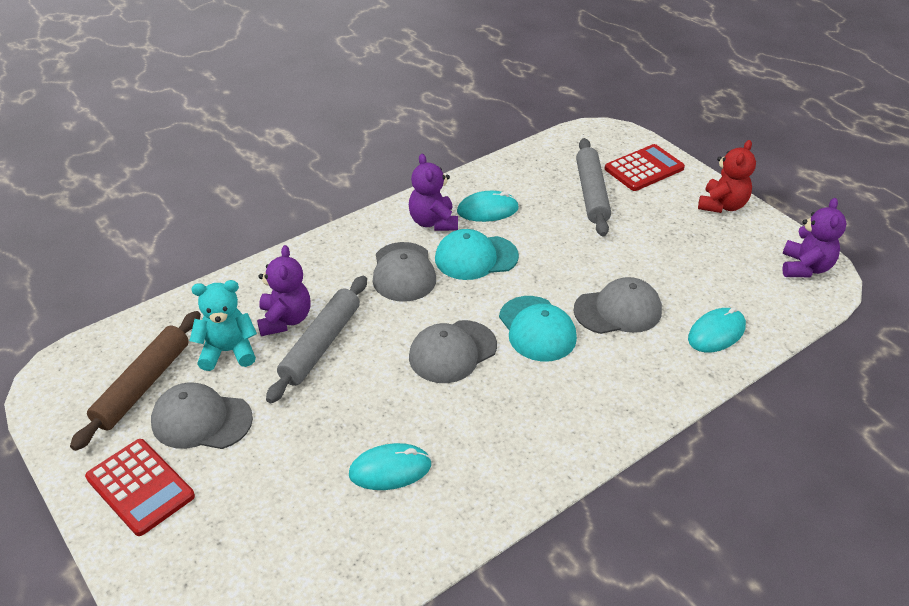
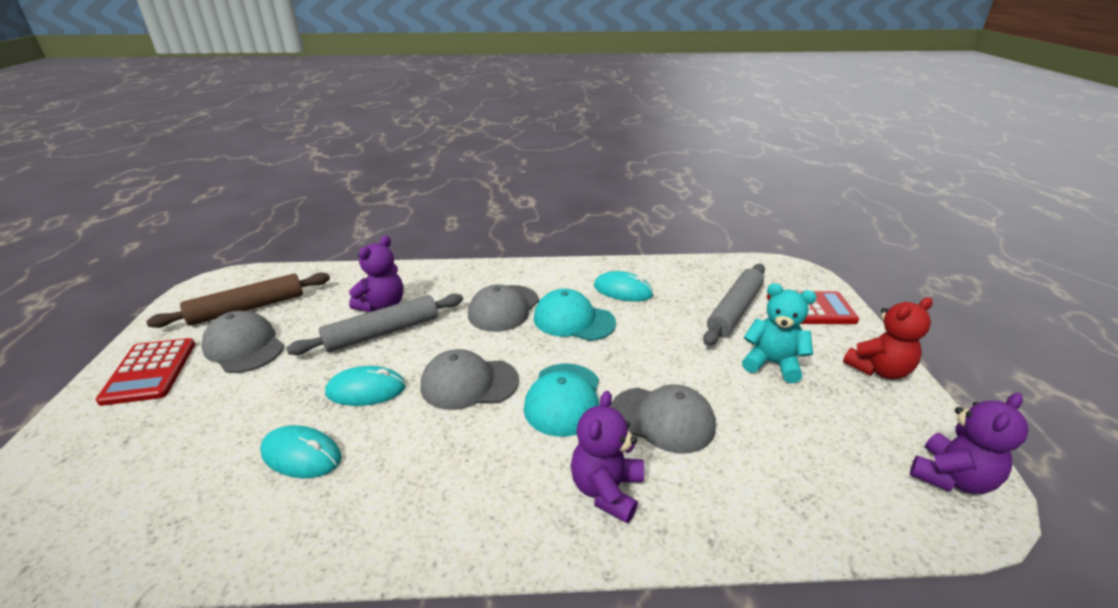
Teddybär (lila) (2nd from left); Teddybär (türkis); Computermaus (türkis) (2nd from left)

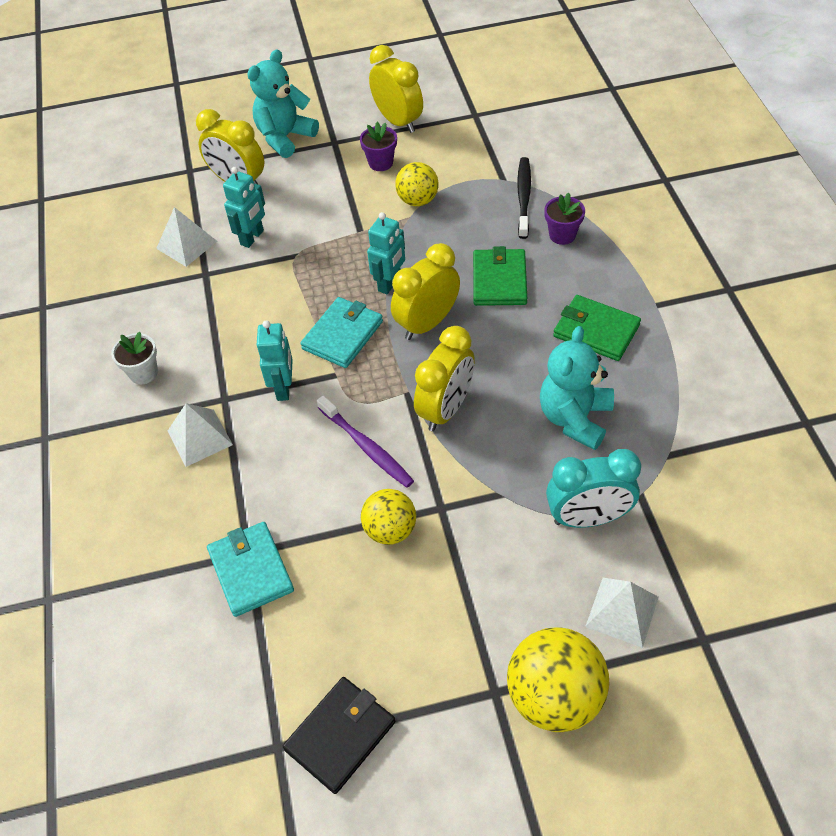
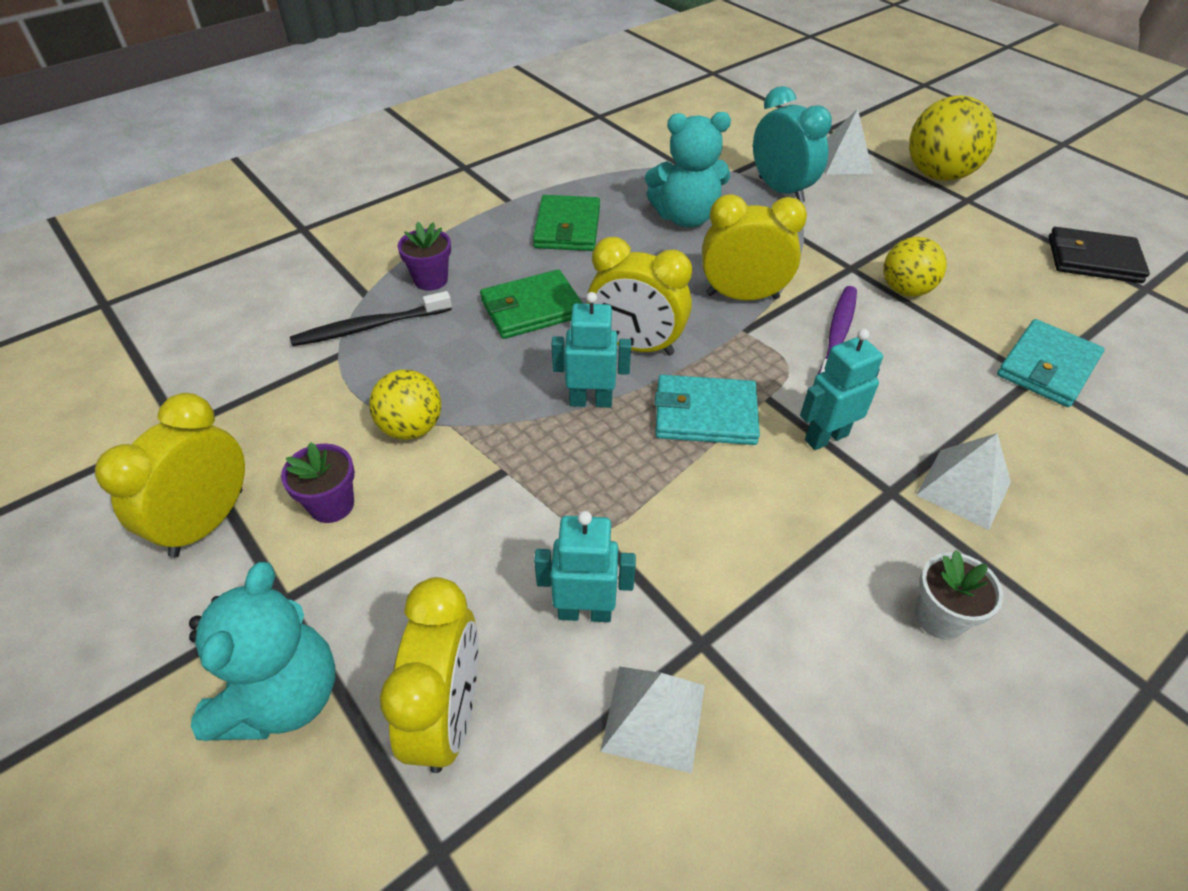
Teddybär (türkis) (1st from left)

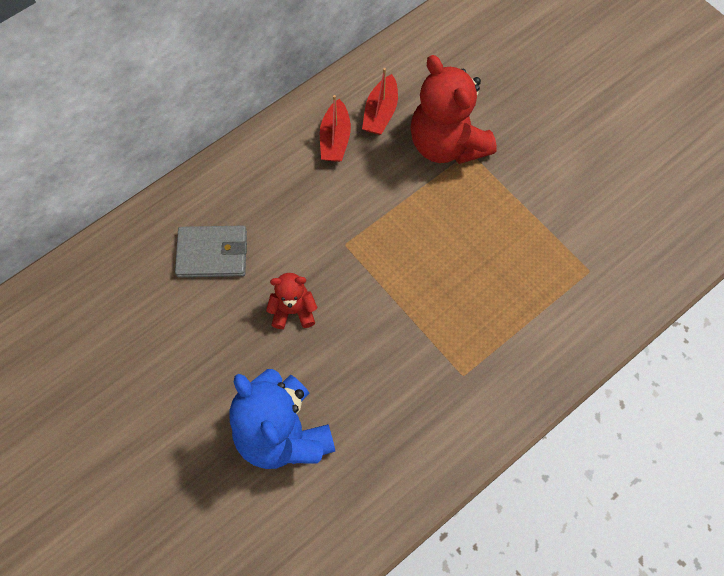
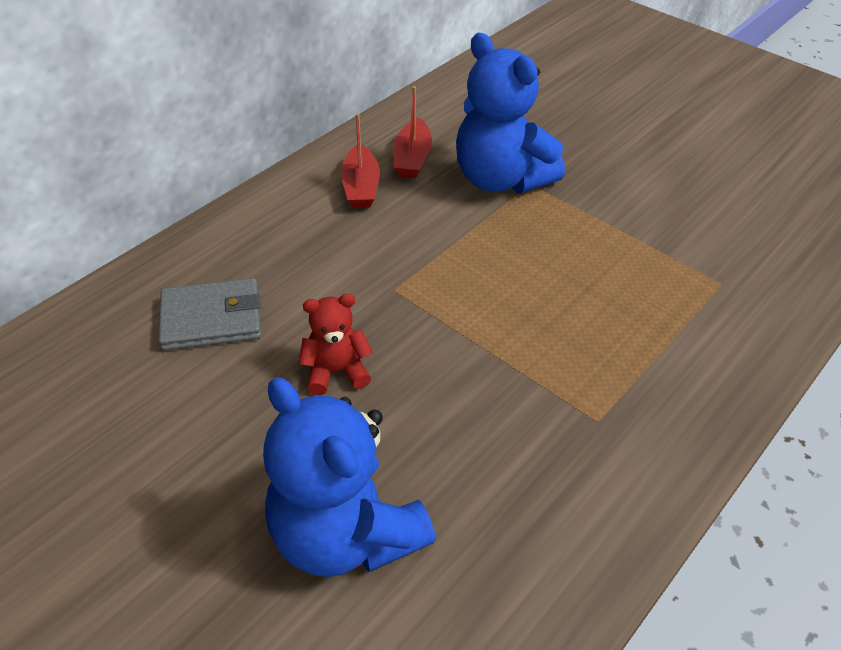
Teddybär (blau) (2nd from left)

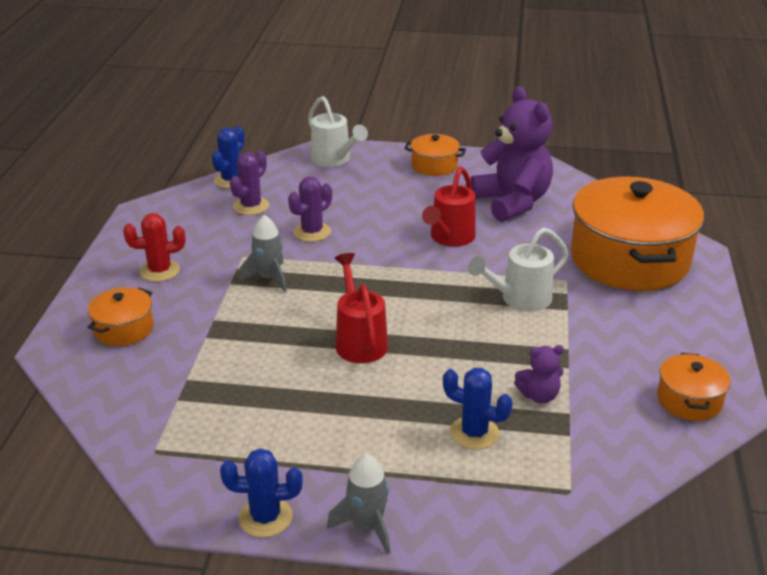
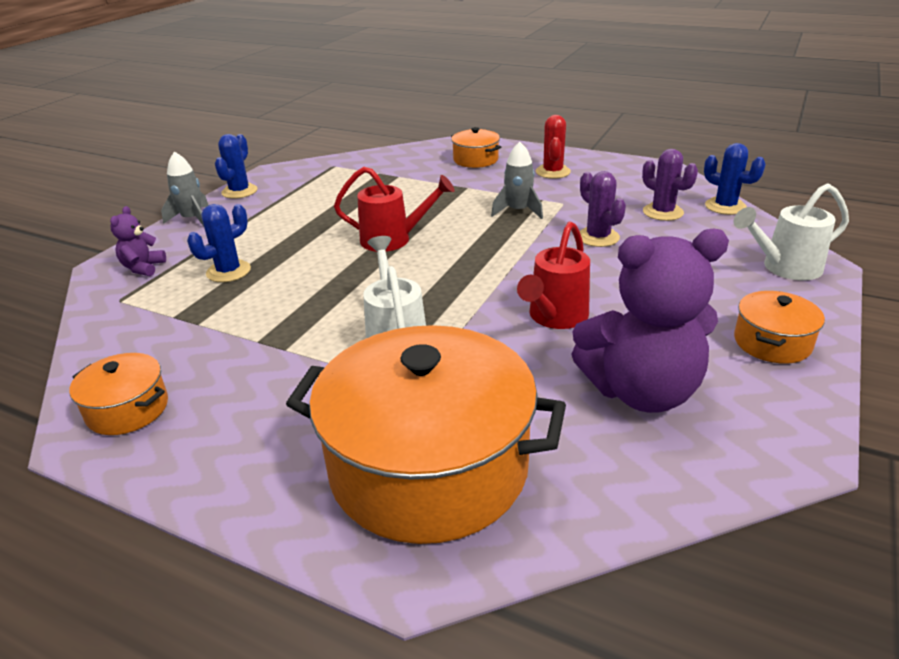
Gießkanne (rot) (2nd from left); Teddybär (lila) (1st from left)

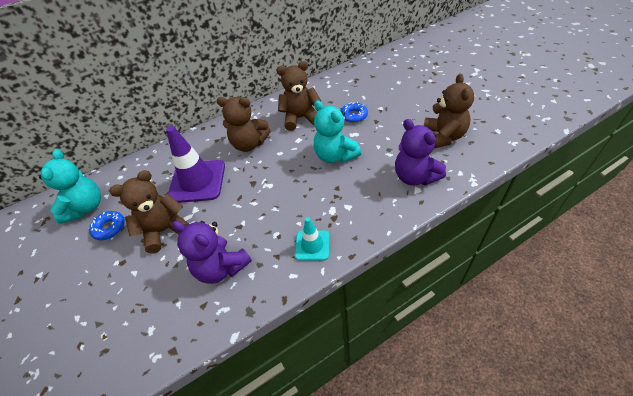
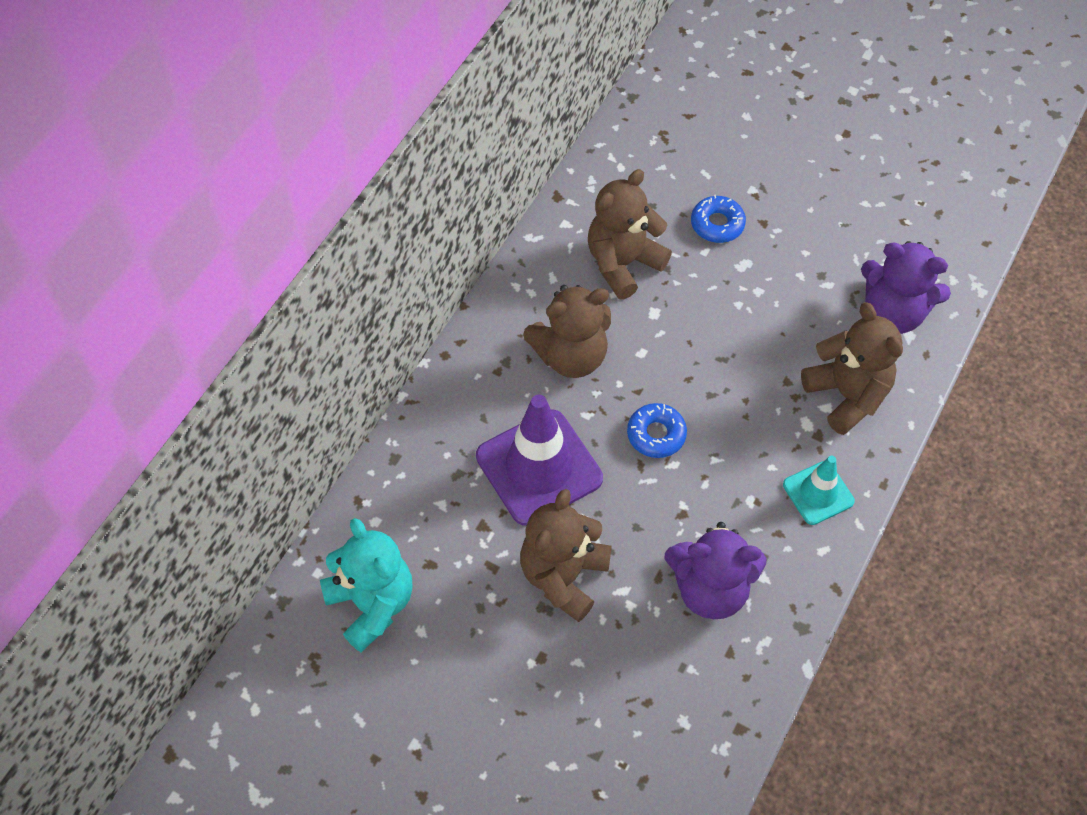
Teddybär (braun) (4th from left); Teddybär (türkis) (2nd from left in the first image); Donut (blau) (1st from left)

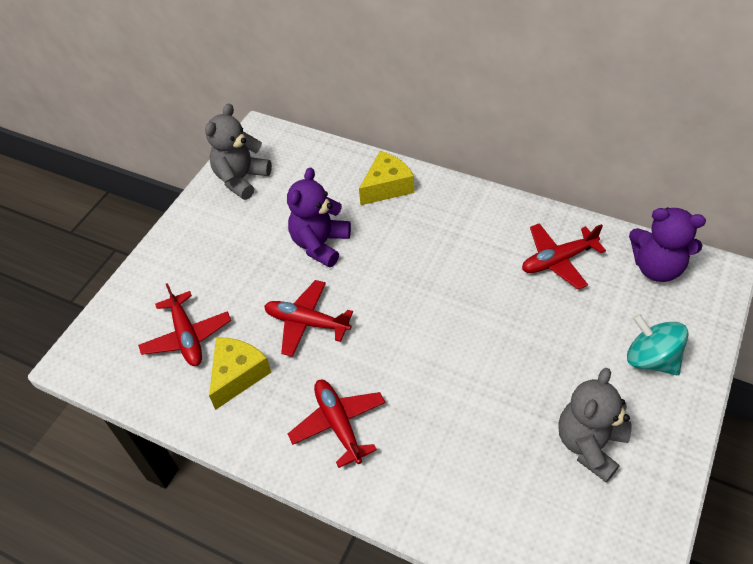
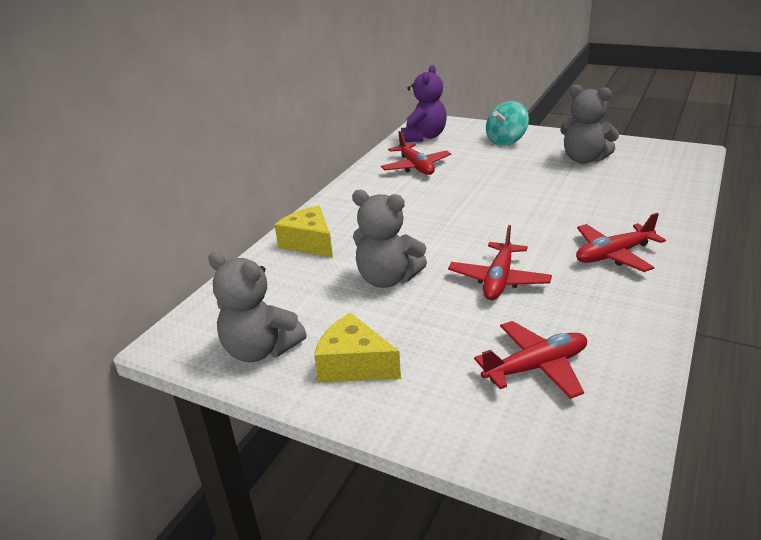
Teddybär (grau) (2nd from left); Käse (gelb) (2nd from left)

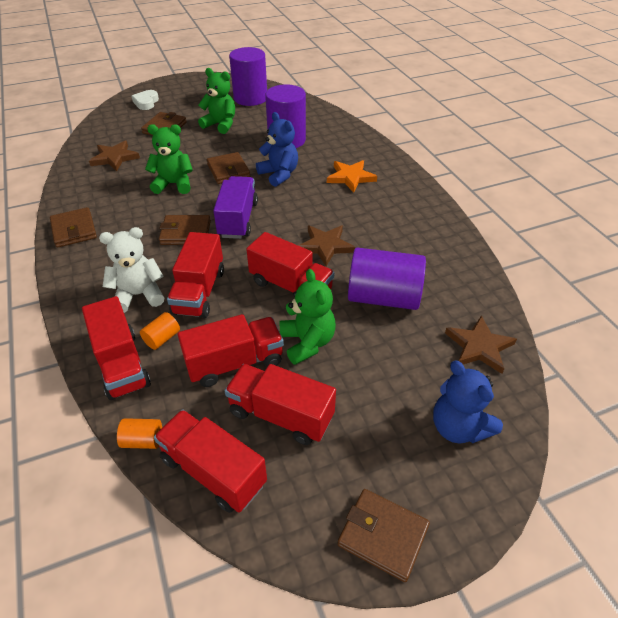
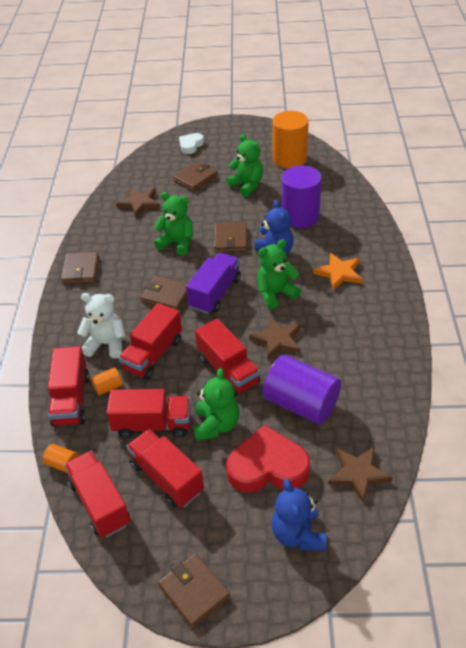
Vollzylinder (orange) (3rd from left); Teddybär (grün) (4th from left); Herz (rot)

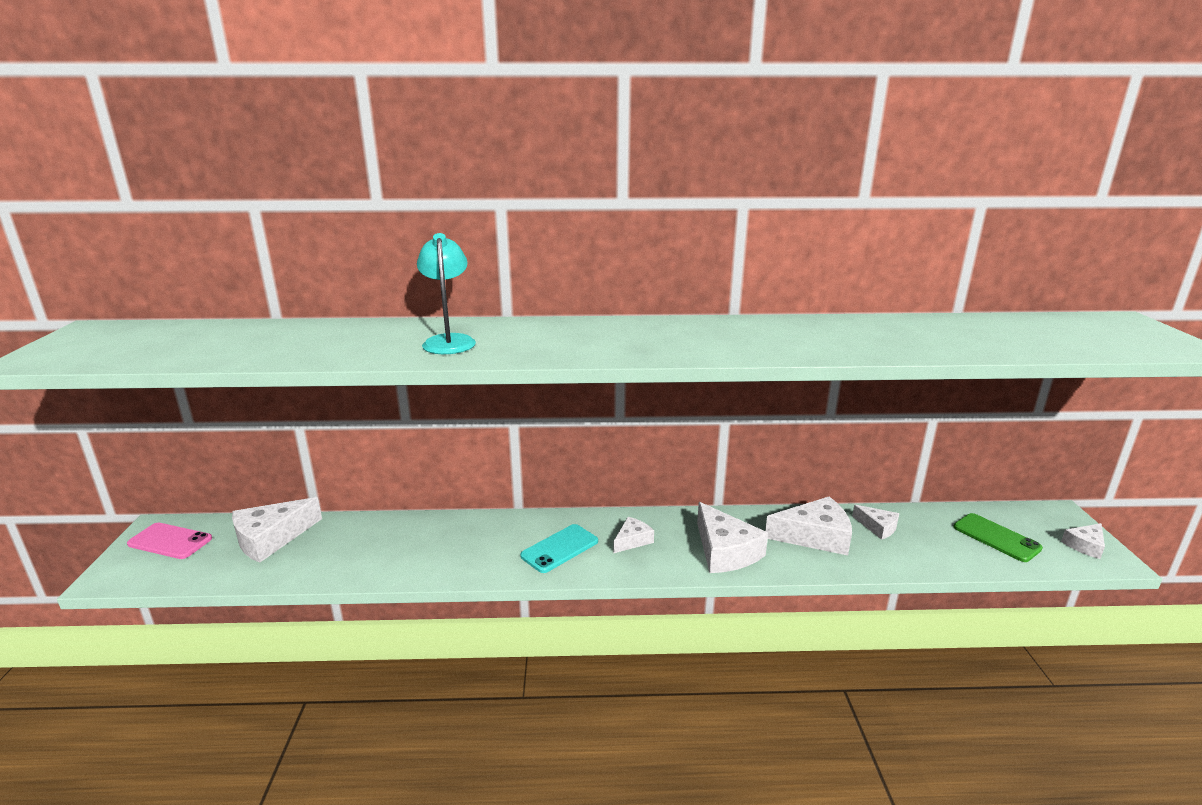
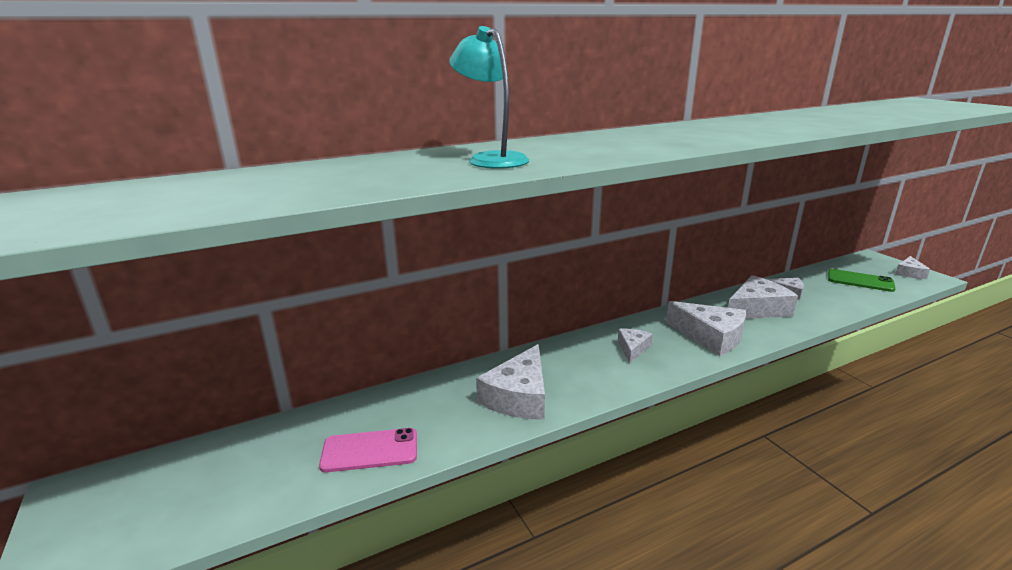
Käse (weiß) (1st from left); Handy (rosa); Handy (türkis)

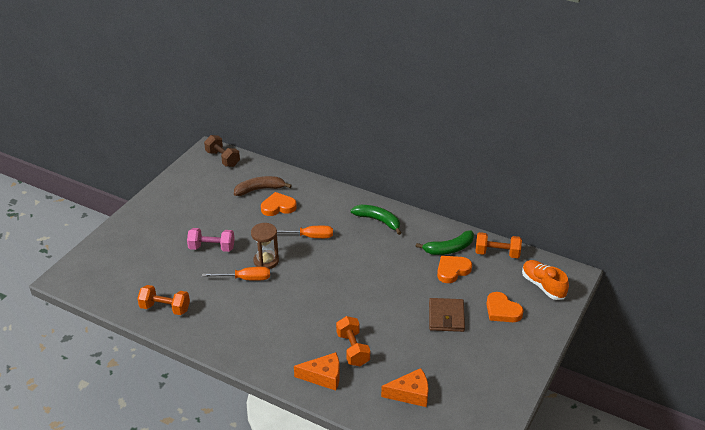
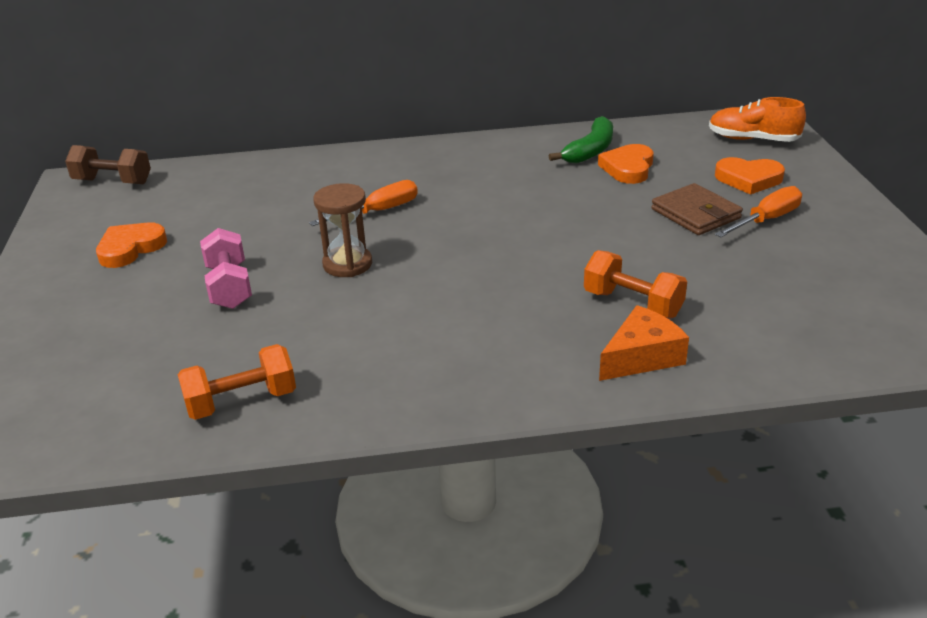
Banane (braun); Herz (orange) (1st from left); Banane (grün) (1st from left in the first image); Hantel (rosa); Hantel (orange) (3rd from left in the first image); Schraubenzieher (orange) (2nd from left); Käse (orange) (2nd from left in the first image)

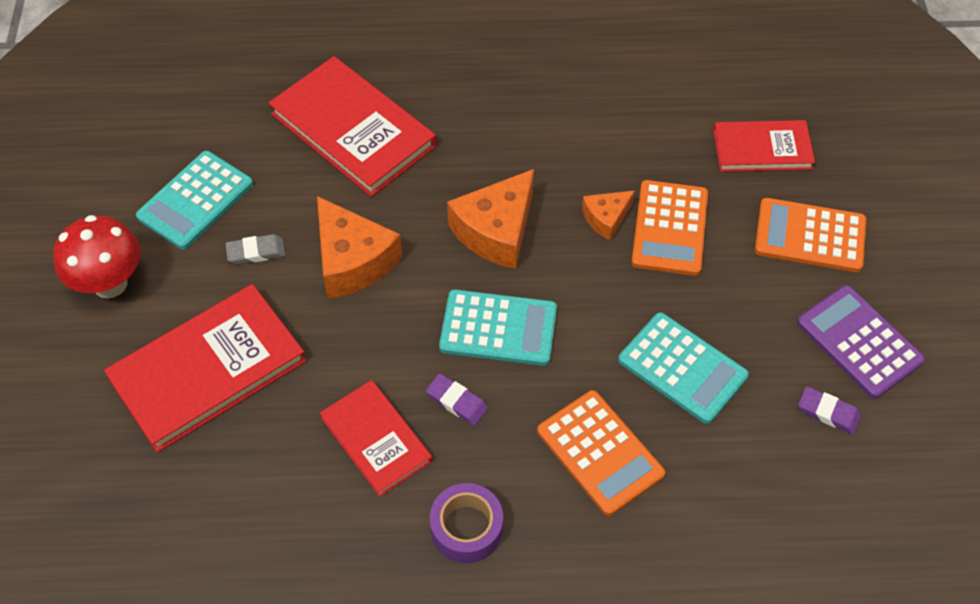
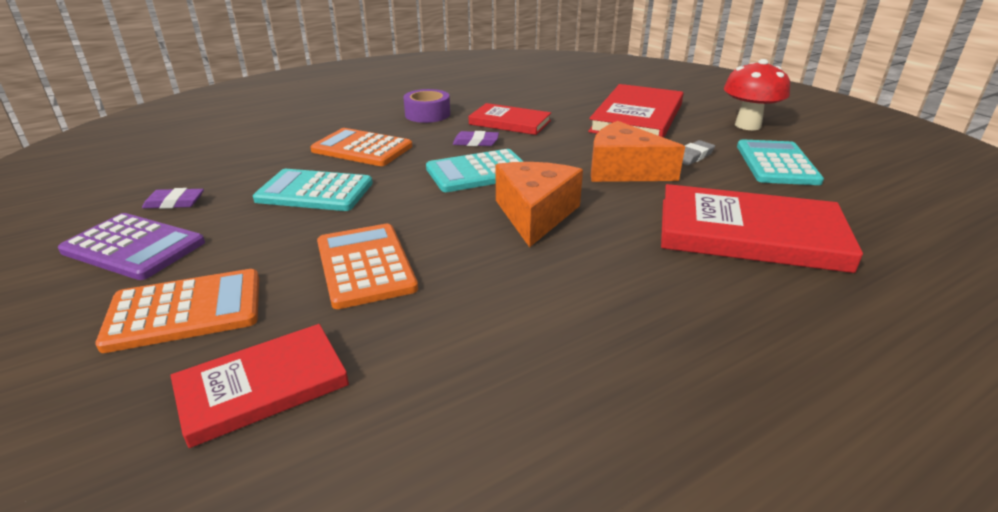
Käse (orange) (3rd from left in the first image)

